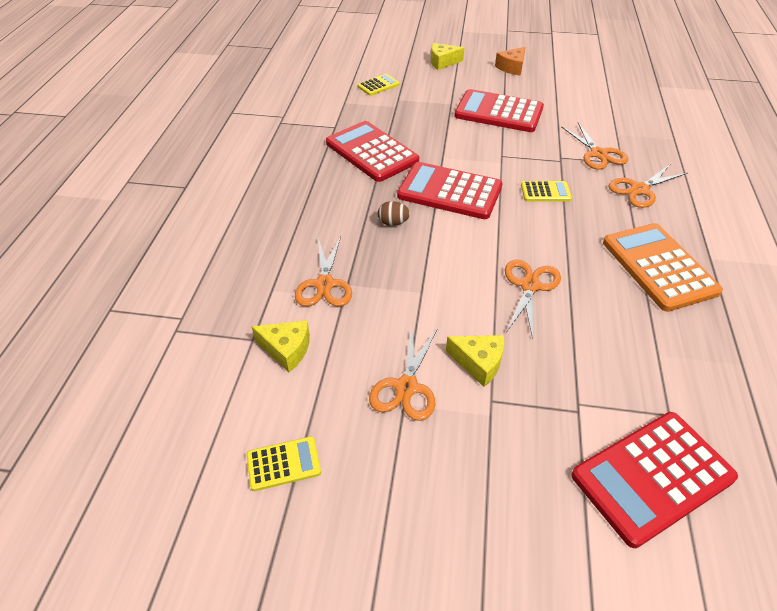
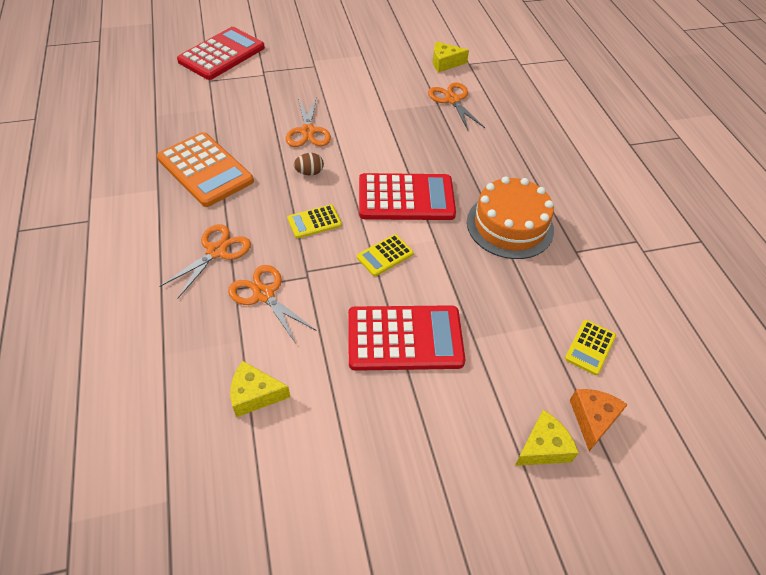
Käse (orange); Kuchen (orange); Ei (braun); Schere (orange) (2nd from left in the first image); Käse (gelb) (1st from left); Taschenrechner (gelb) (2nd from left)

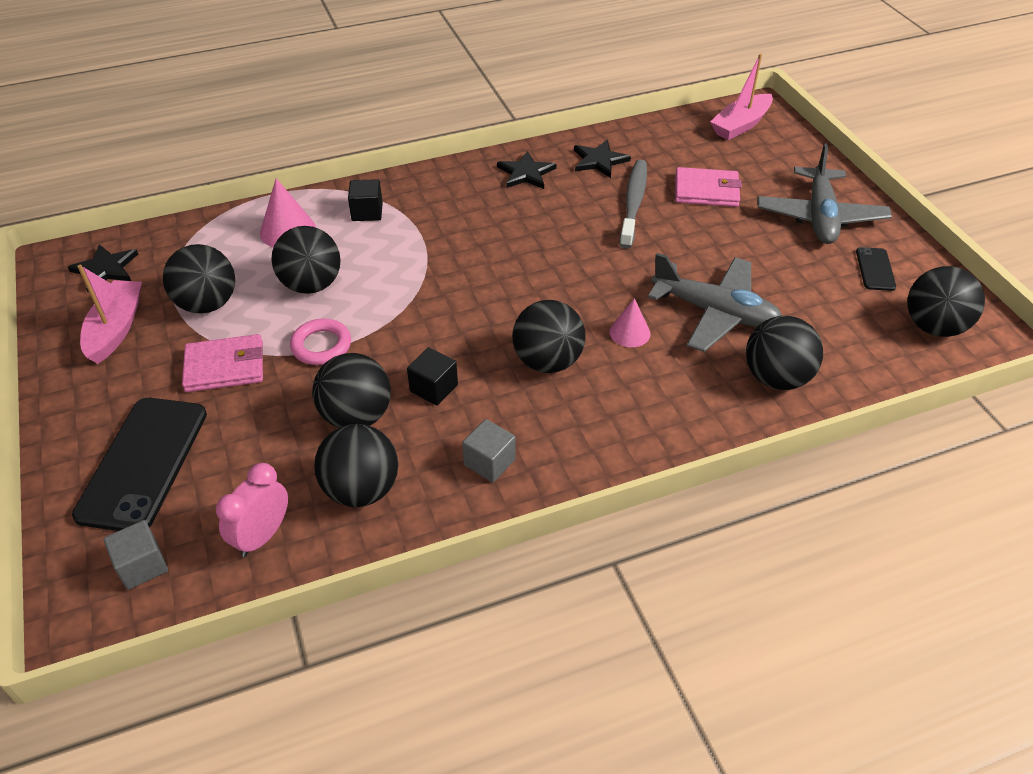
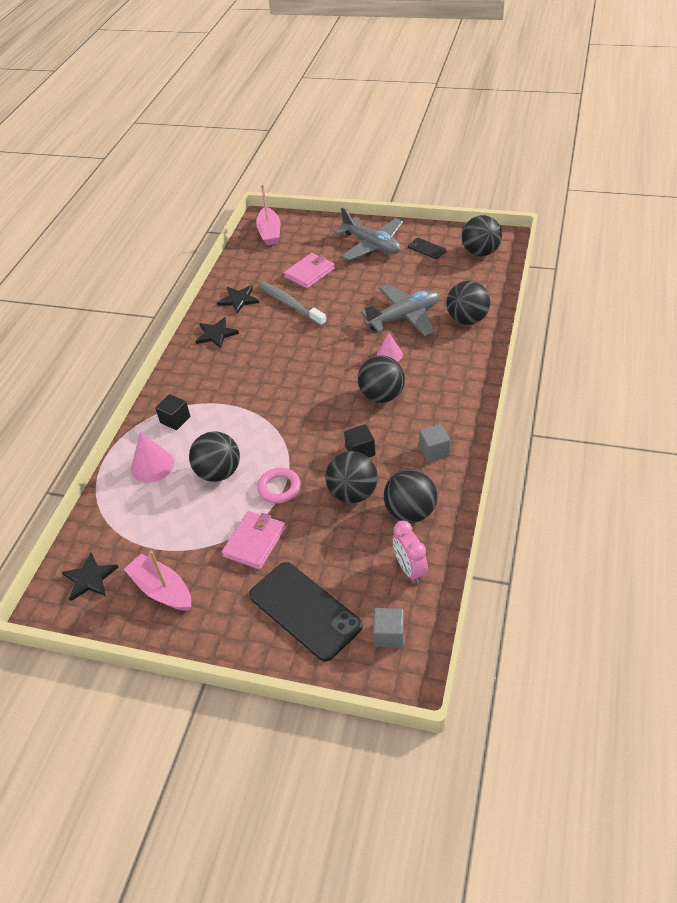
Ball (schwarz) (1st from left in the first image)

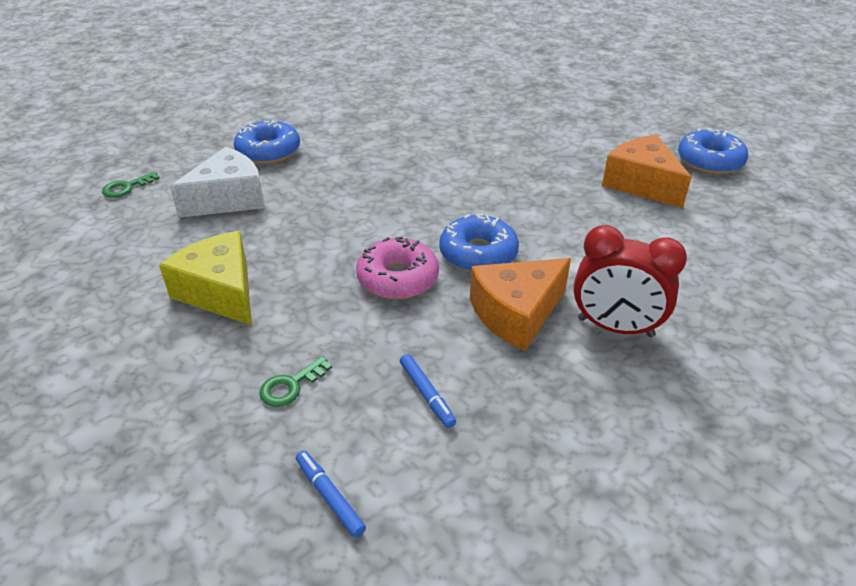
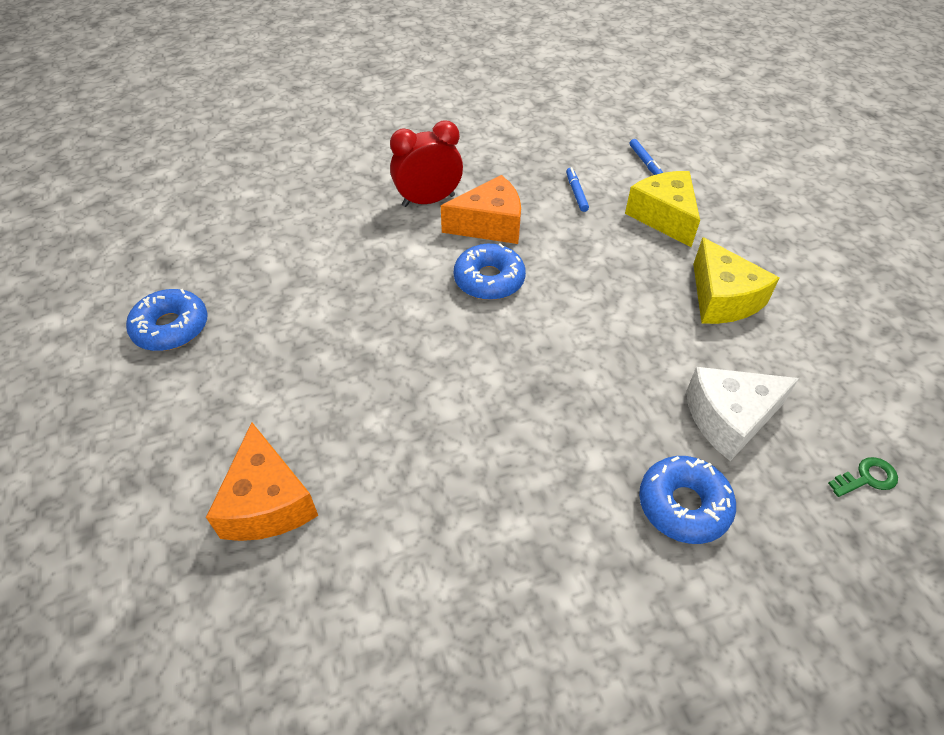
Käse (orange) (1st from left); Wecker (rot); Donut (rosa); Käse (gelb) (1st from left)

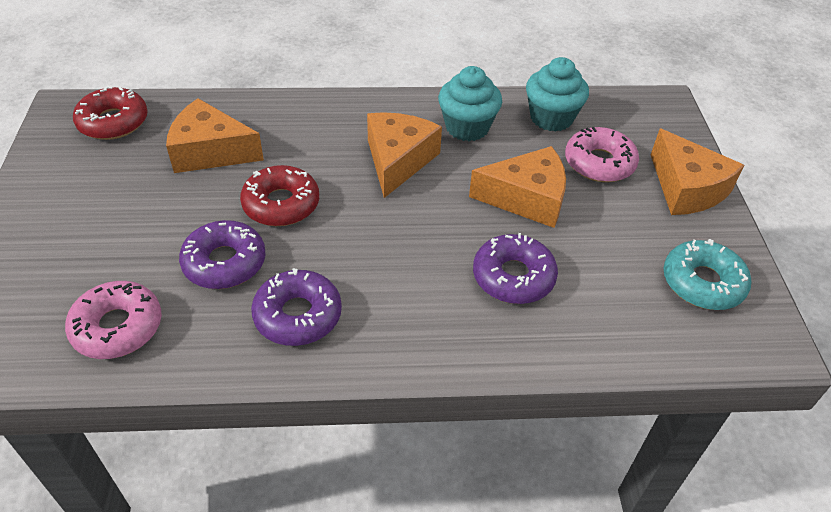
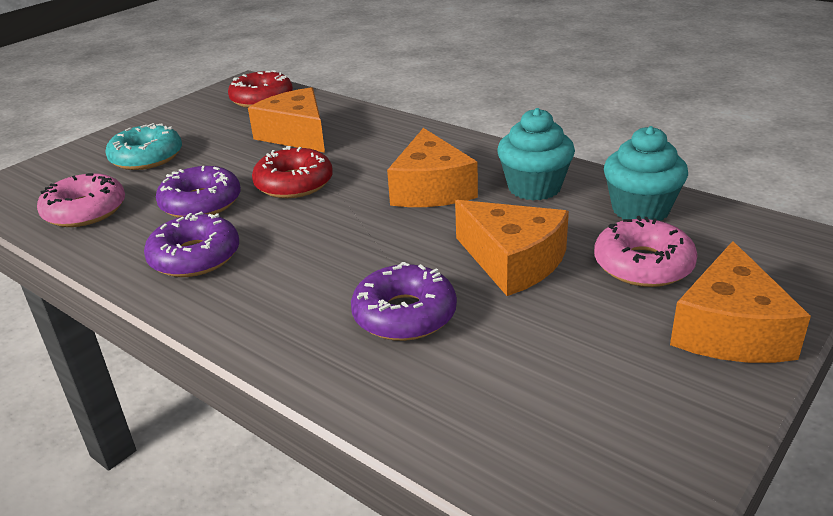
Käse (orange) (2nd from left); Donut (türkis)

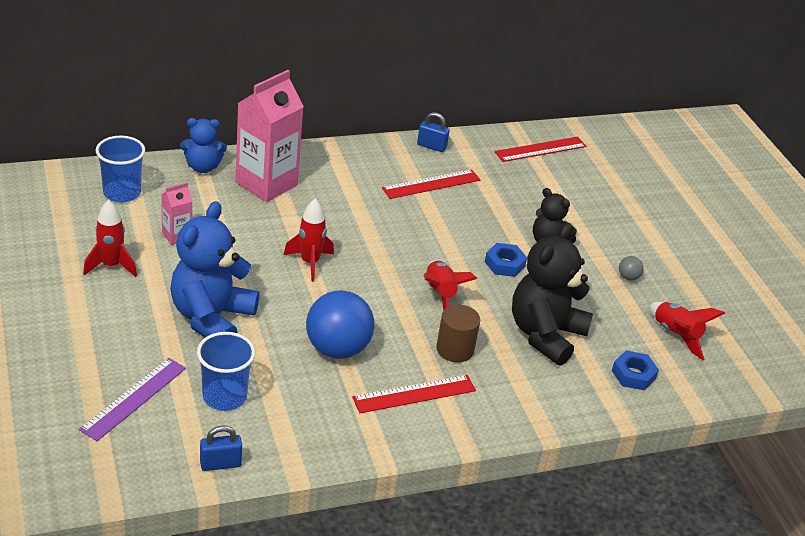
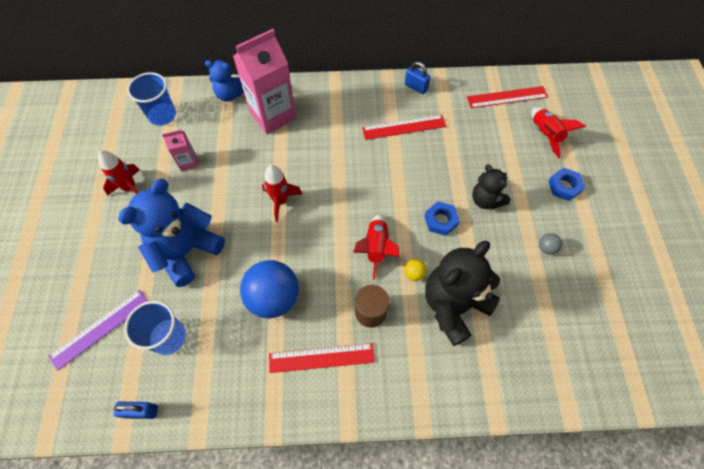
Rakete (rot) (4th from left); Sechskantmutter (blau) (2nd from left); Ball (gelb)

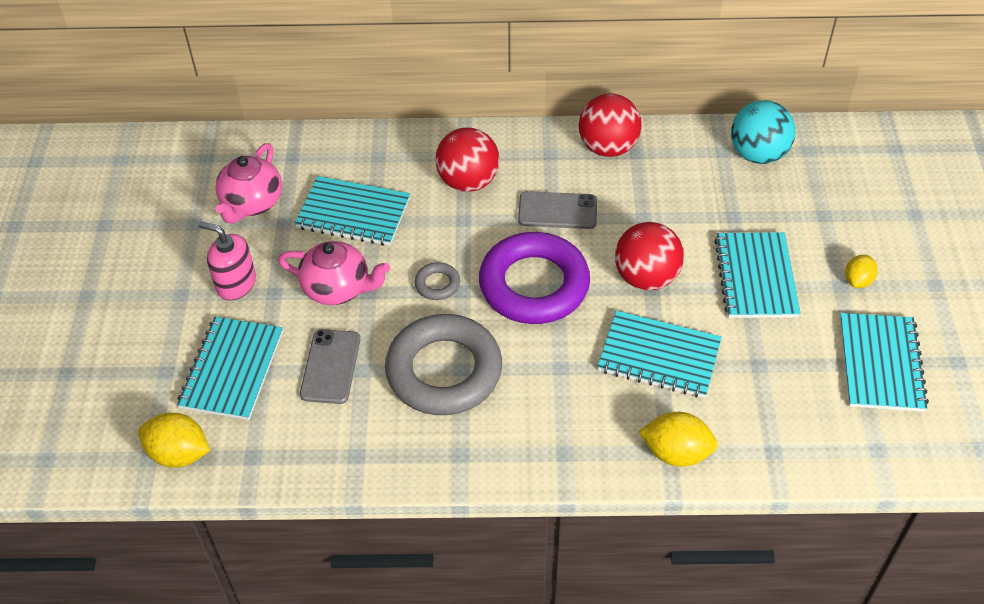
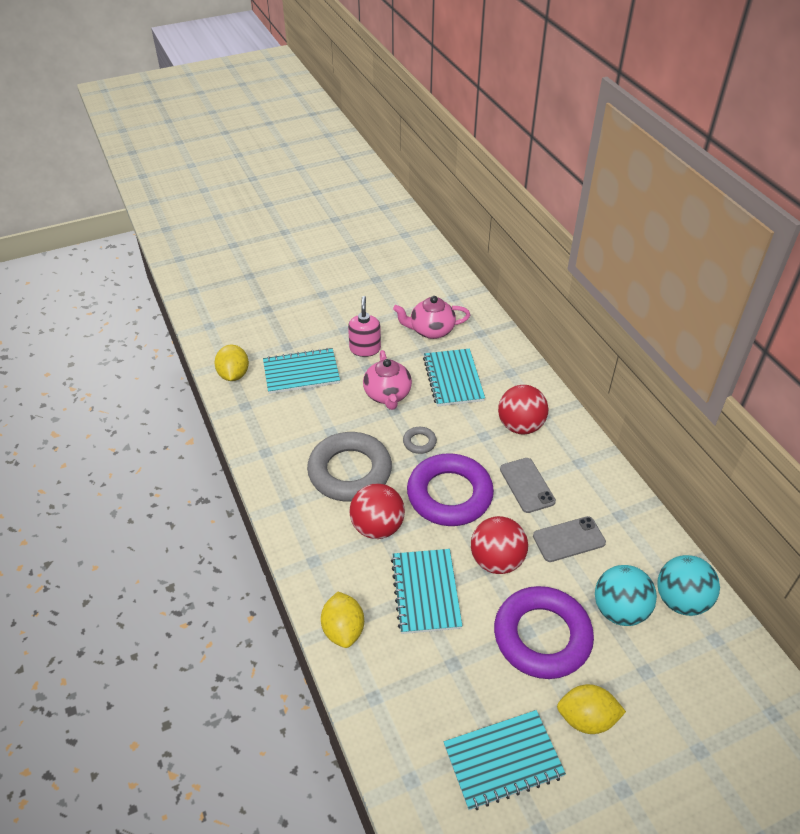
Ball (rot) (1st from left); Ring (lila) (2nd from left); Zitrone (gelb) (3rd from left); Handy (grau) (2nd from left); Ball (türkis) (1st from left)

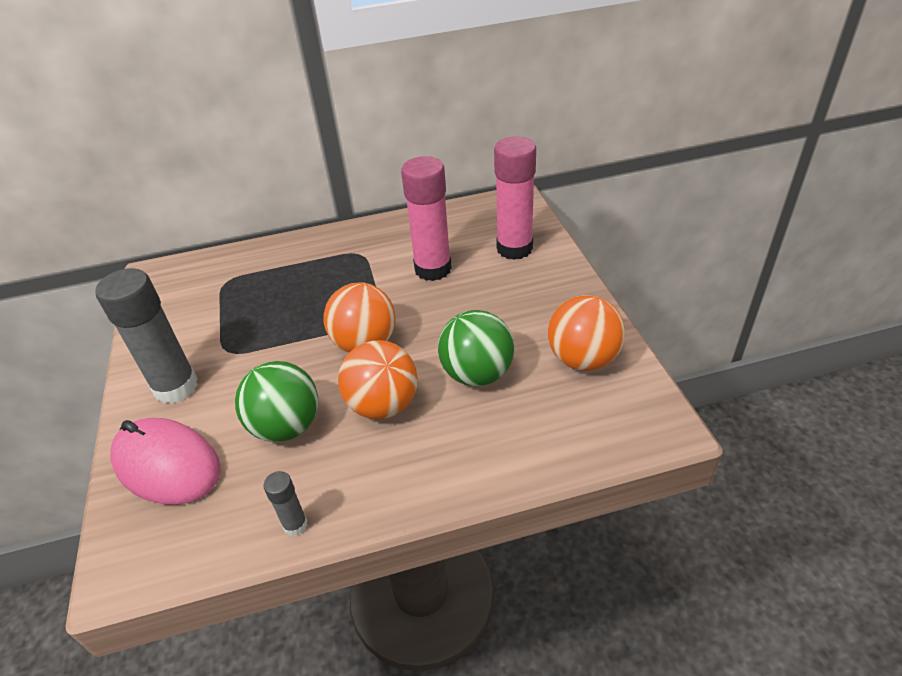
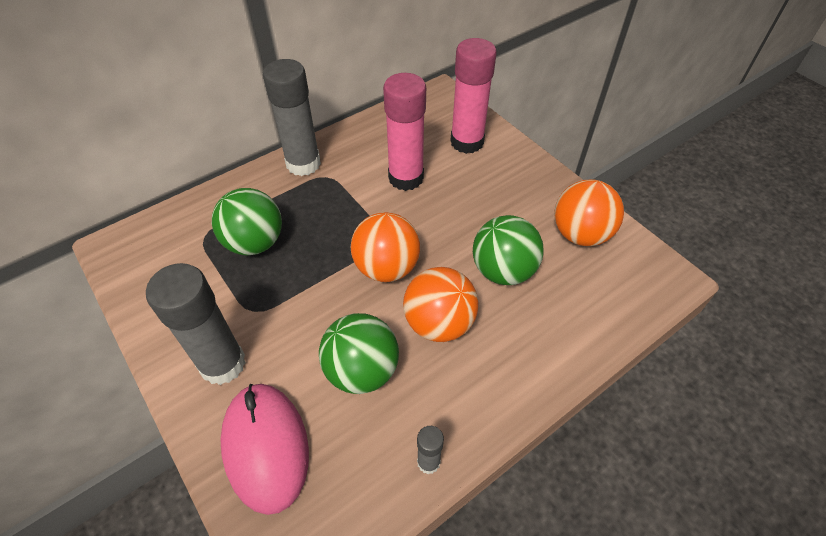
Computermaus (rosa); Klebestift (grau) (2nd from left); Ball (grün) (1st from left)

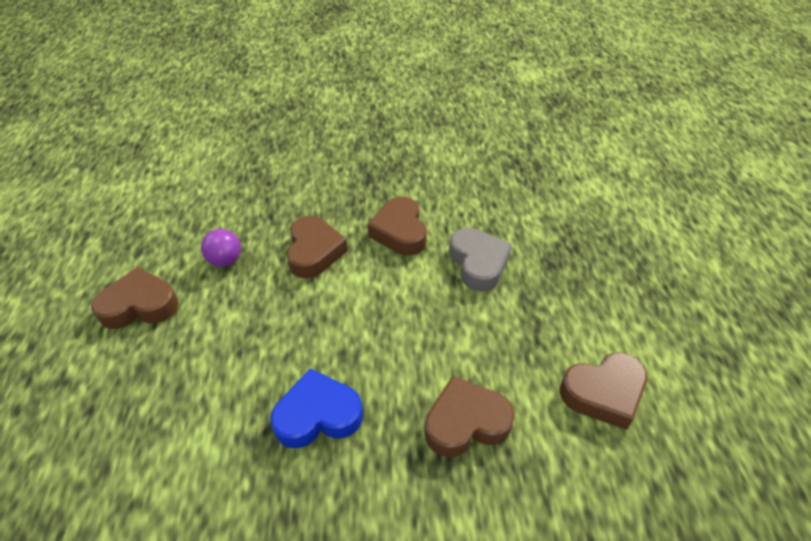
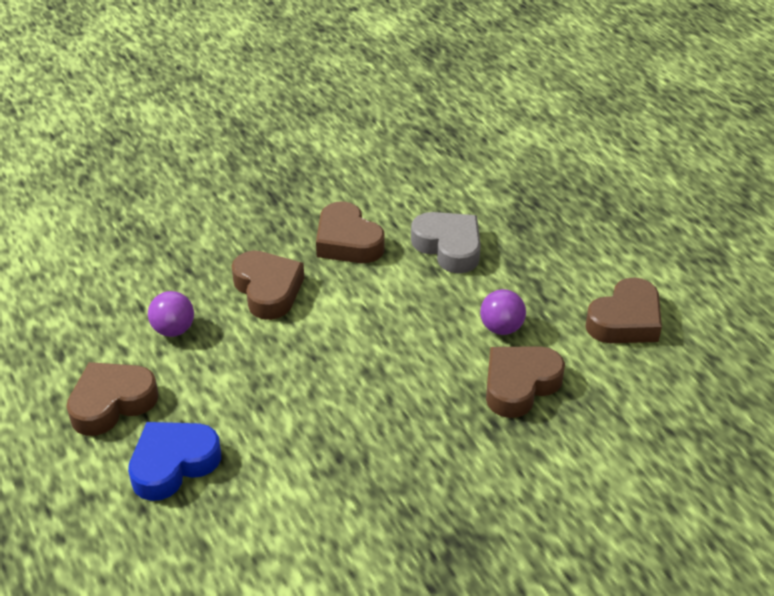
Herz (blau); Ball (lila) (2nd from left)

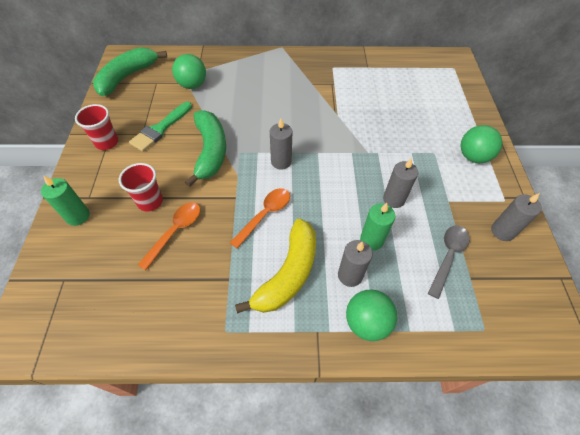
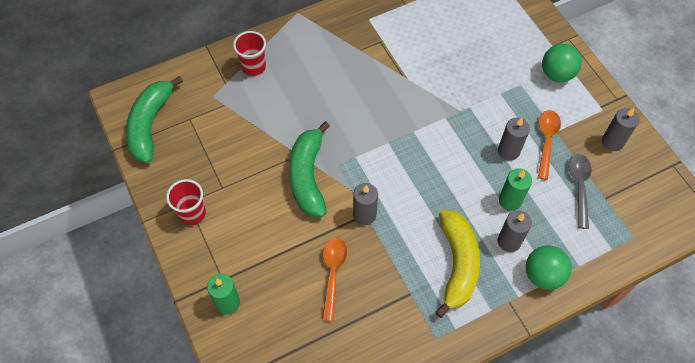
Ball (grün) (1st from left in the first image); Pinsel (grün); Banane (grün) (2nd from left); Kerze (grau) (1st from left); Becher (rot) (2nd from left); Löffel (orange) (2nd from left)

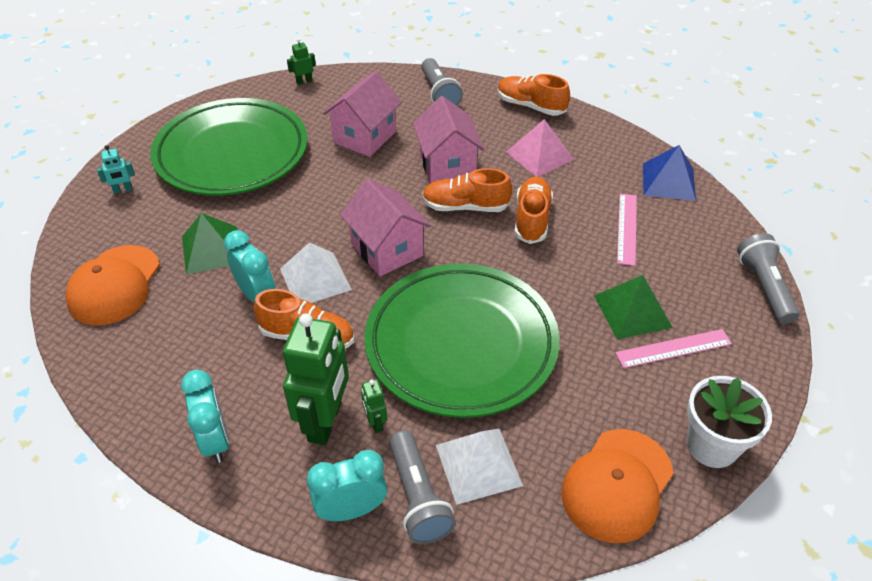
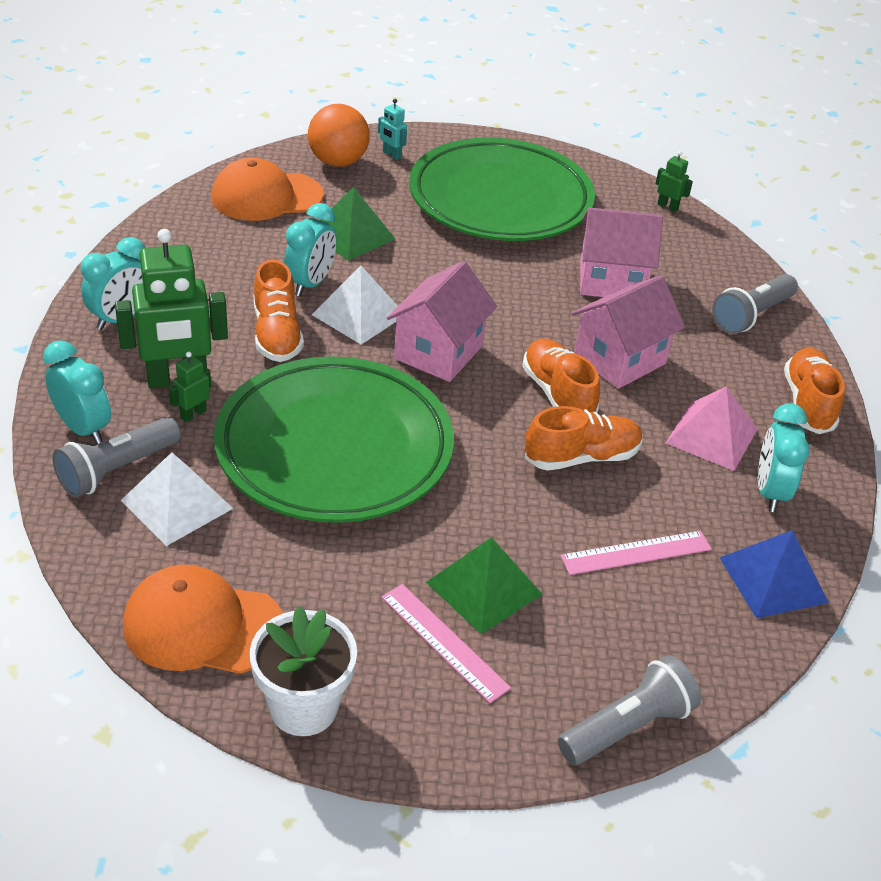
Ball (orange); Wecker (türkis) (4th from left)

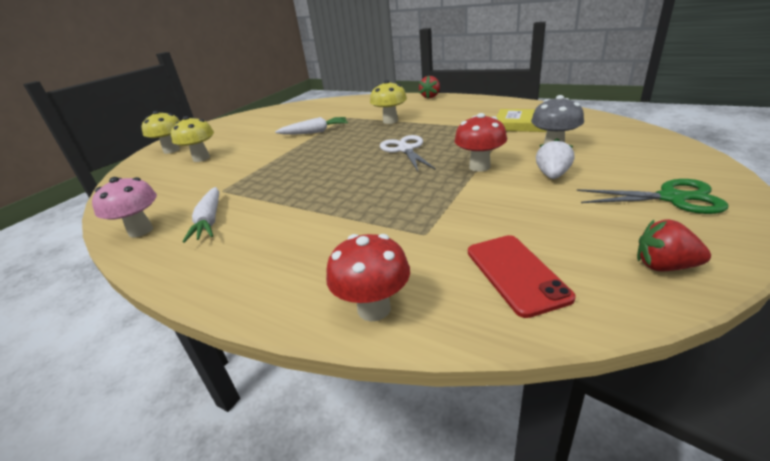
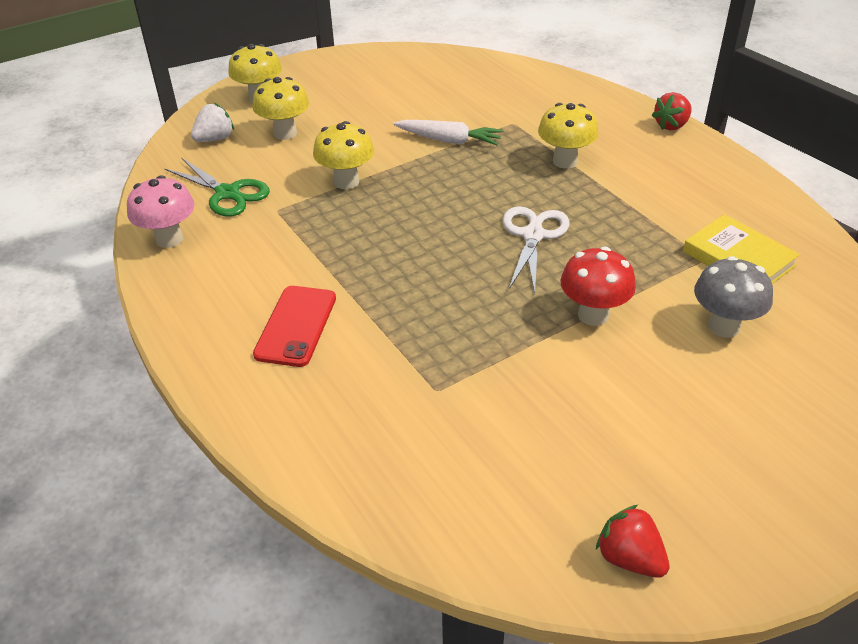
Erdbeere (weiß); Schere (grün); Karotte (weiß) (1st from left in the first image); Pilz (rot) (1st from left in the first image); Handy (rot); Pilz (gelb) (3rd from left)

